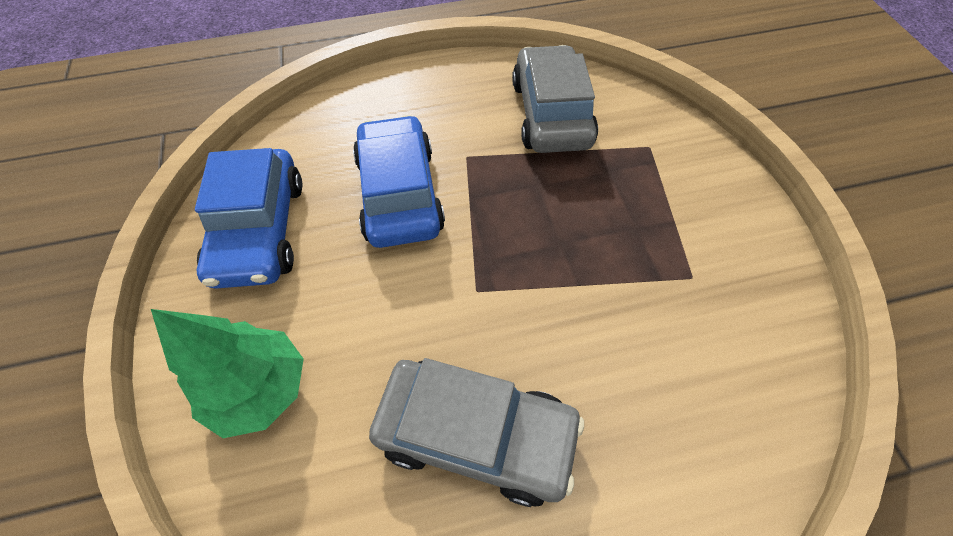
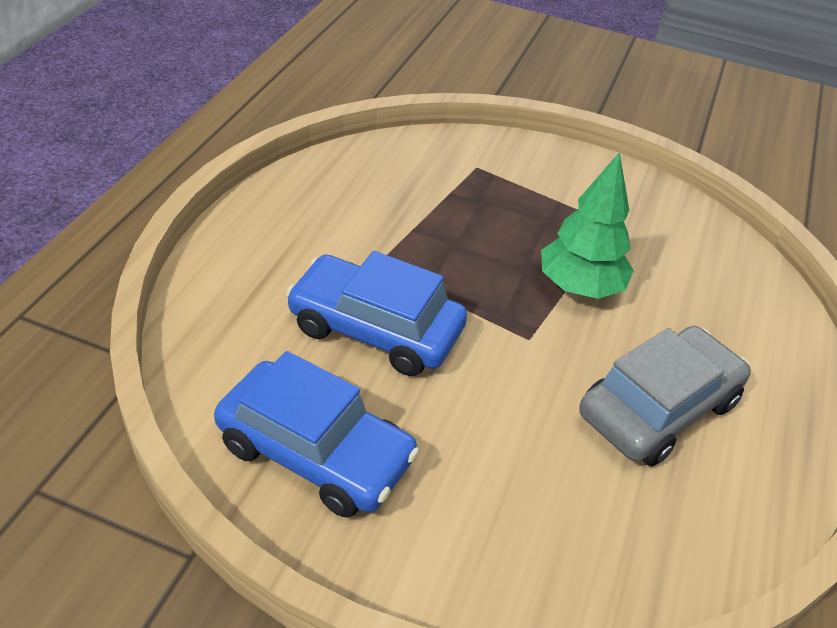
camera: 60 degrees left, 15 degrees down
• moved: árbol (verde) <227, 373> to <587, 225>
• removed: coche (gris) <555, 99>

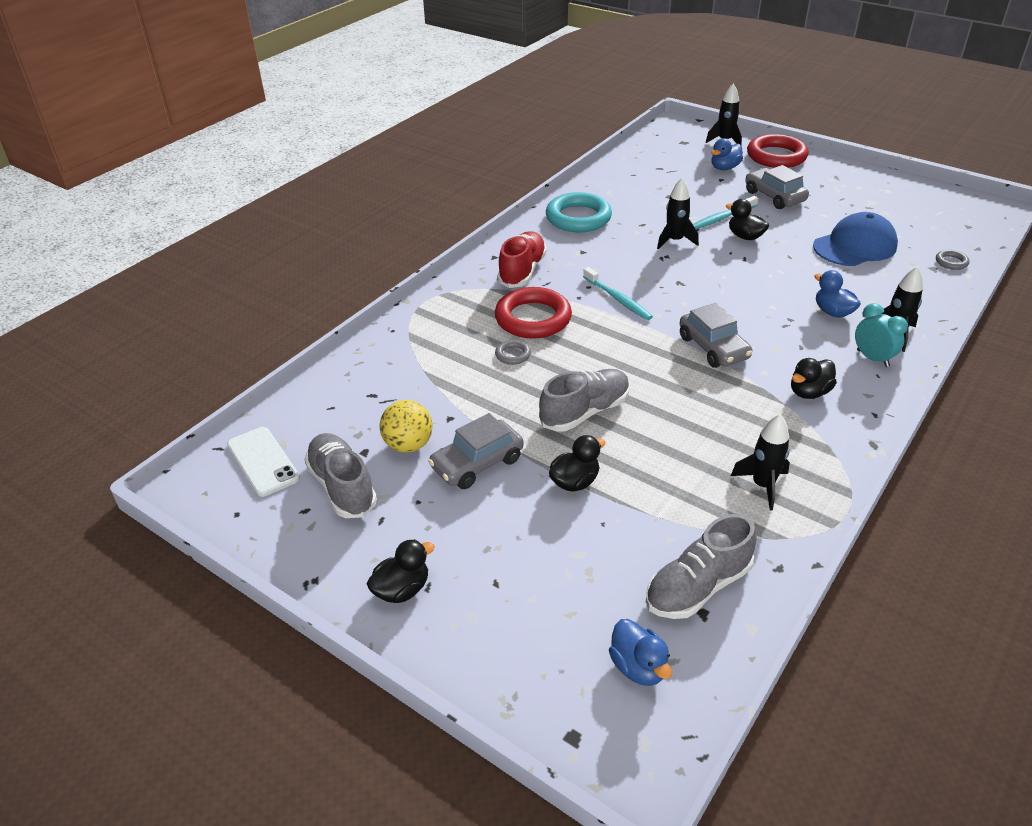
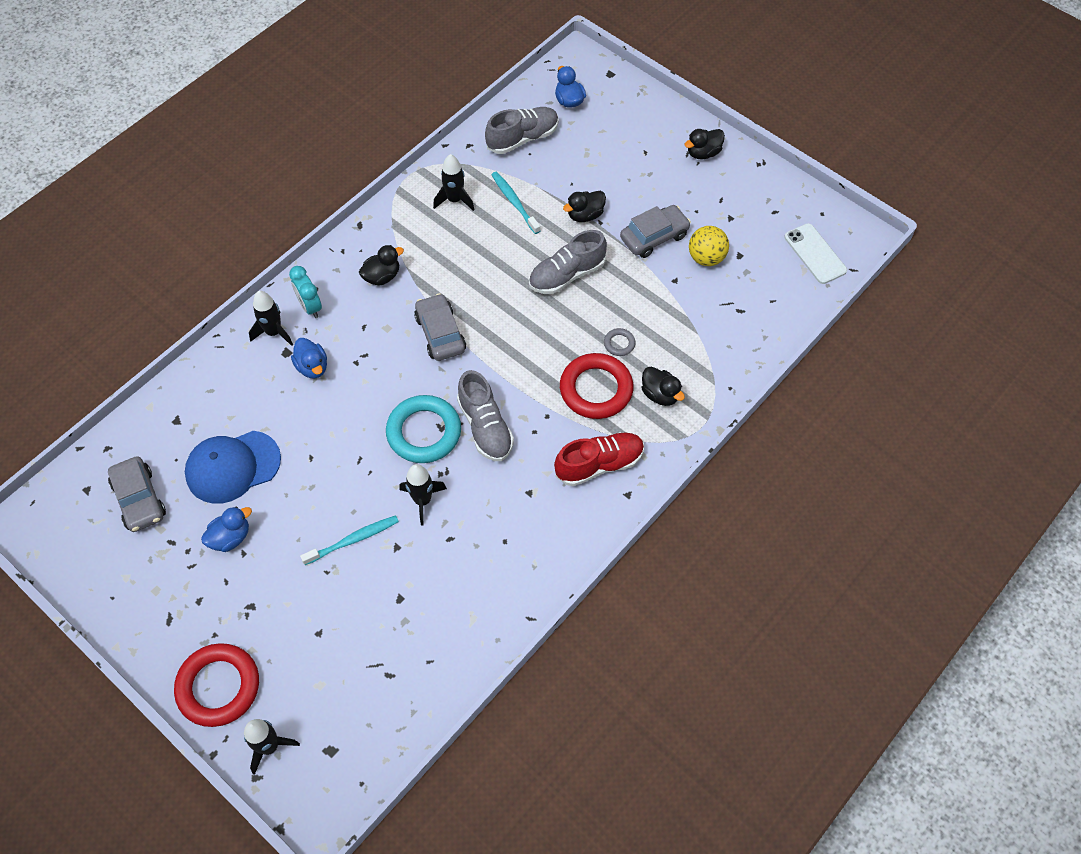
camera: 175 degrees left, 20 degrees up
• moved: coche (gris) <777, 187> to <137, 494>
• moved: pato (azul) <727, 154> to <226, 529>
• moved: anillo (turquesa) <579, 212> to <423, 429>
• moved: zapato (gris) <340, 475> to <485, 415>
• moved: cepillo de dientes (turquesa) <618, 293> to <515, 203>
• turned: zapato (rojo) <522, 259> = <599, 459> 135 degrees counterclockwise
• moved: pato (negro) <747, 219> to <663, 386>
• removed: anillo (gris) <952, 260>

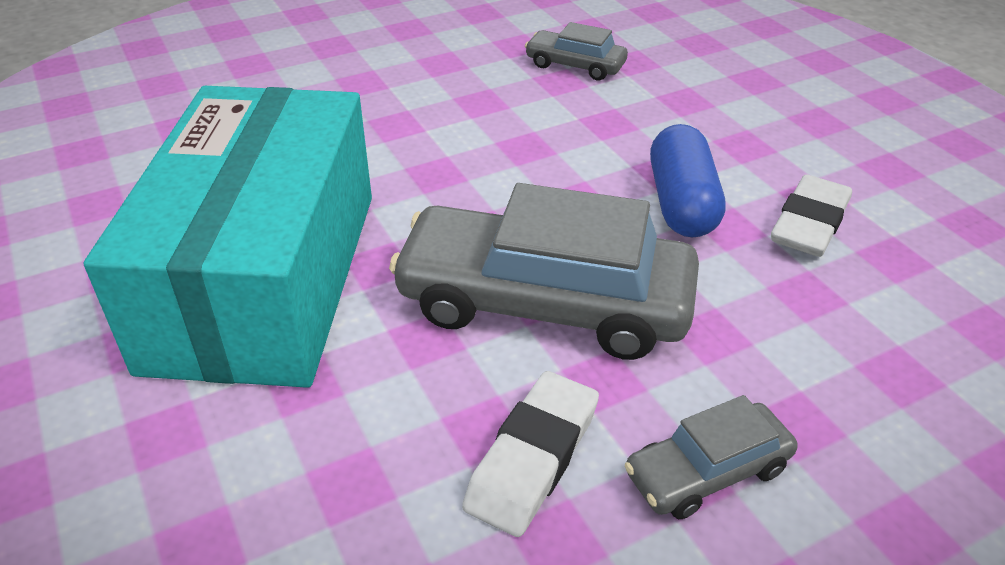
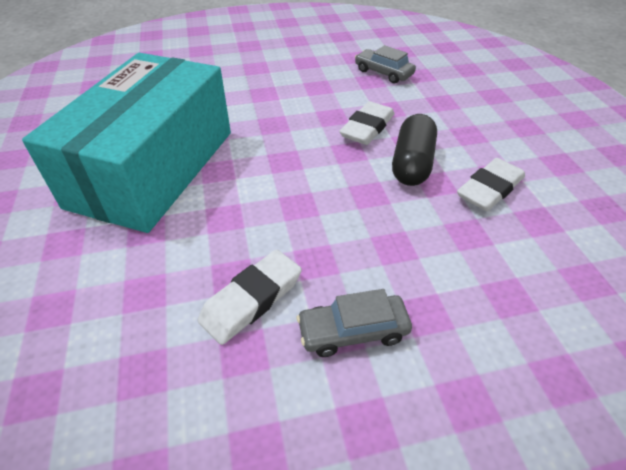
camera: 15 degrees right, 5 degrees up
• added: goma de borrar (blanco) <367, 123>
• recoloured: cápsula (azul) <688, 180> to cápsula (negro) <414, 150>
• removed: coche (gris) <544, 271>

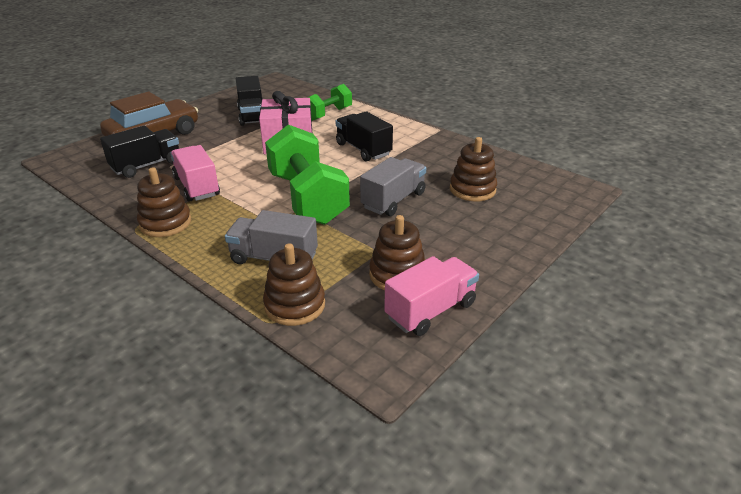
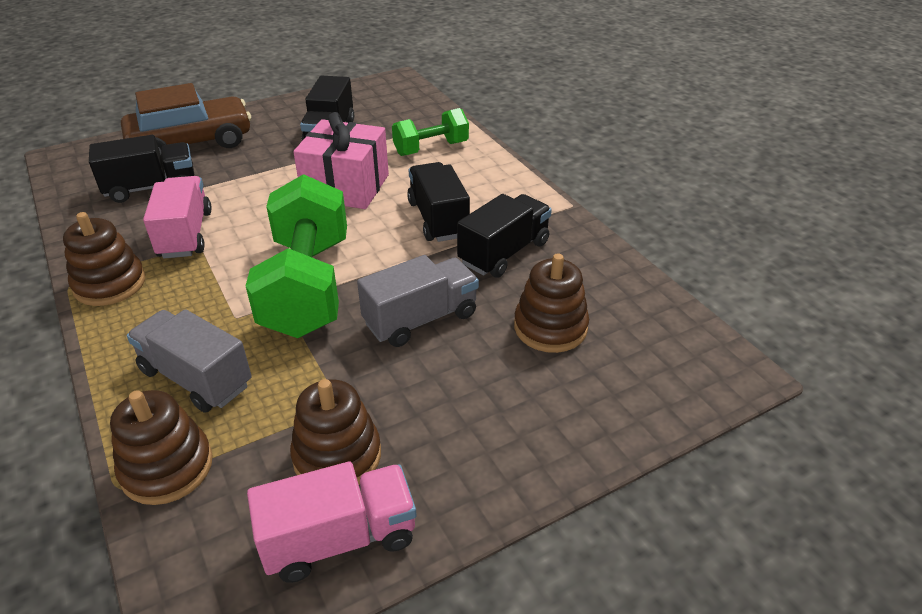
camera: 20 degrees right, 5 degrees up
• added: camión (negro) <504, 236>

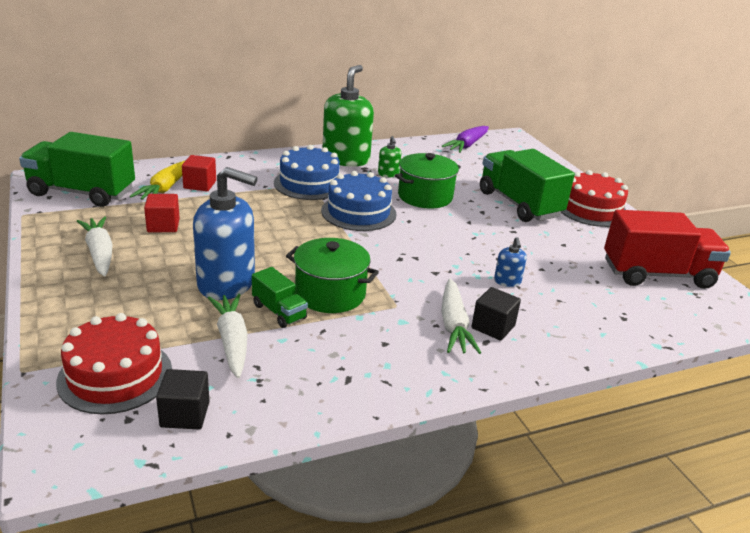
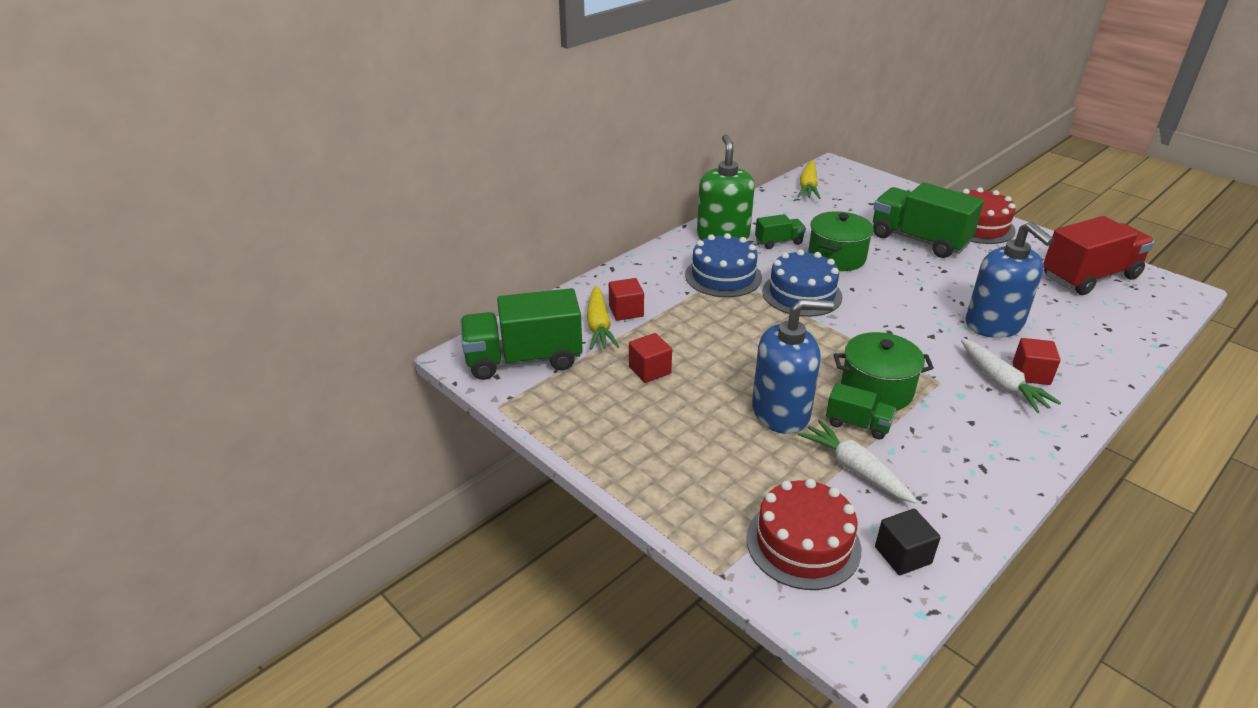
camera: 20 degrees left, 5 degrees up
• replaced: dispensador de jabón (verde) <389, 156> to camión (verde) <780, 231>
• recoloured: zanahoria (morado) <465, 139> to zanahoria (amarillo) <809, 180>
• resized: dispensador de jabón (azul) <510, 262> = <1010, 280> x2.31
• recoloured: cubo (negro) <496, 314> to cubo (rojo) <1036, 361>
• removed: zanahoria (blanco) <95, 246>

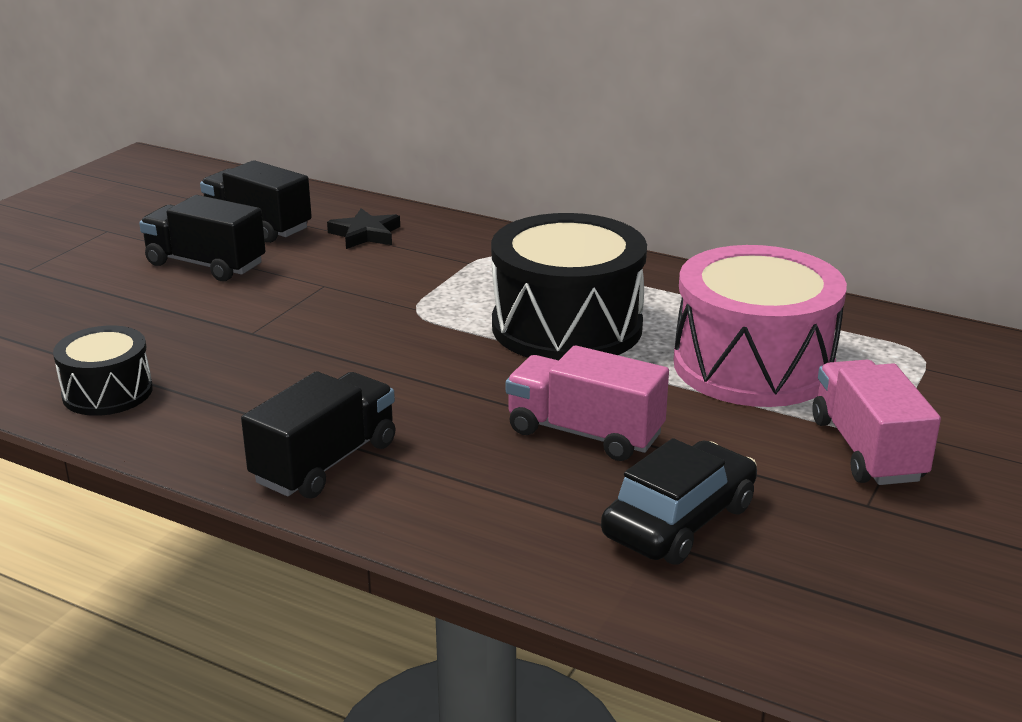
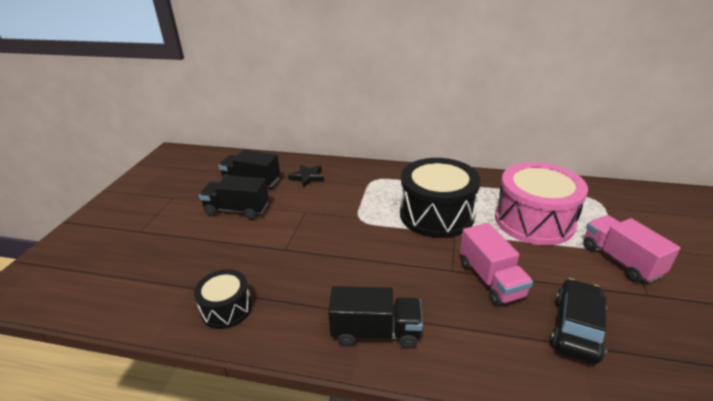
camera: 15 degrees left, 5 degrees up
• turned: camión (negro) <318, 434> = <375, 317> 75 degrees clockwise
• turned: camión (rosa) <587, 403> = <496, 264> 120 degrees counterclockwise

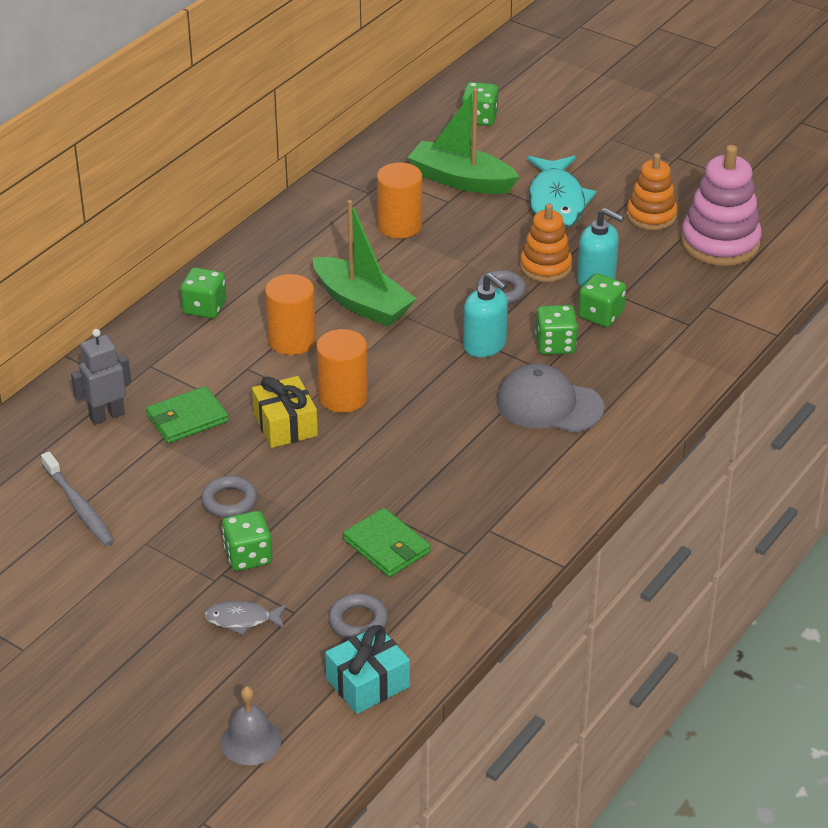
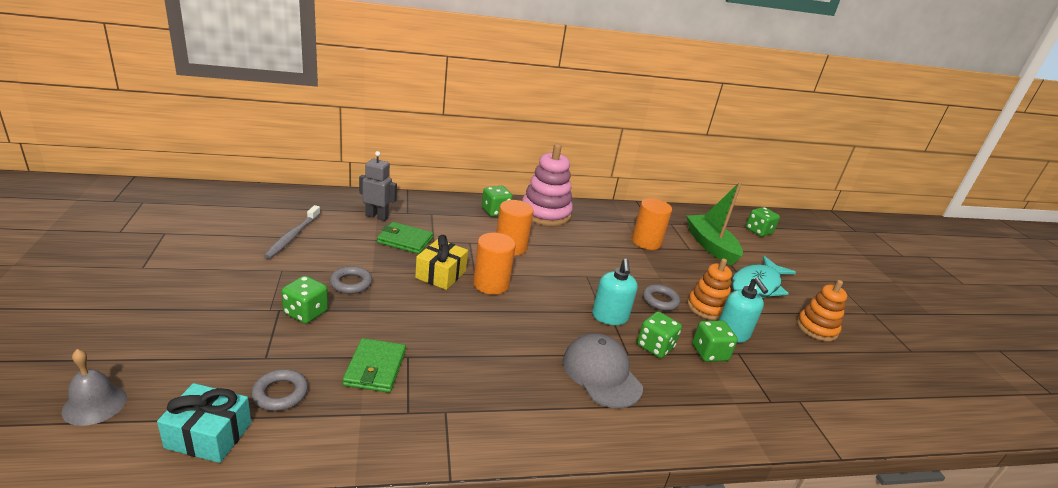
camera: 40 degrees right, 10 degrees down
• moved: juguete apilable (rosa) <721, 205> to <547, 185>
• removed: pez (gris) <245, 618>
• removed: barco (verde) <365, 263>

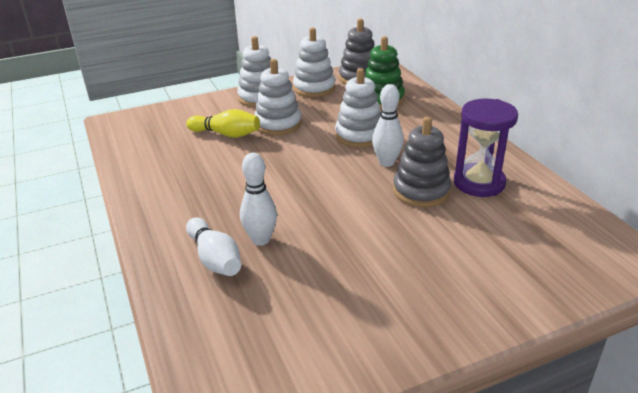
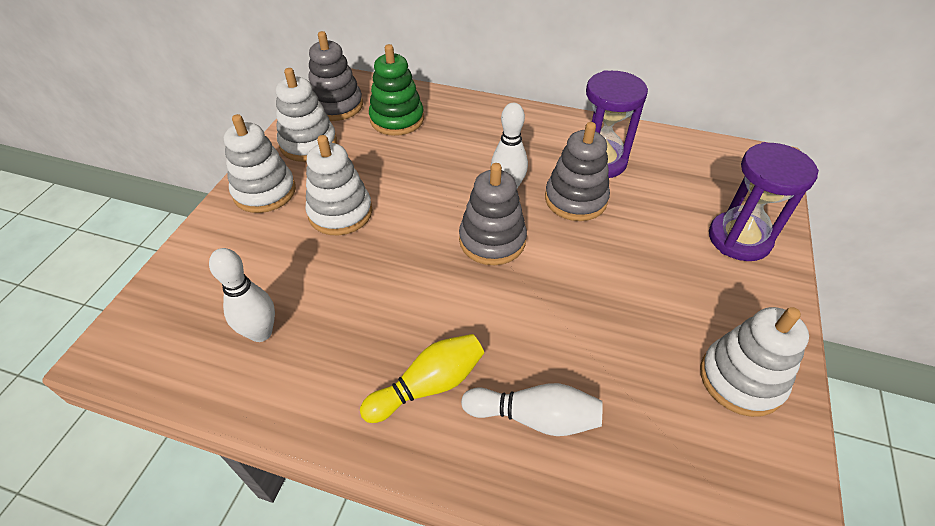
camera: 50 degrees left, 15 degrees up
• moved: bolo (blanco) <258, 199> to <242, 295>
• moved: bolo (amarillo) <223, 123> to <422, 378>
• added: juguete apilable (gris) <493, 214>
• moved: juguete apilable (blanco) <358, 108> to <754, 362>
• added: reloj de arena (morado) <764, 201>

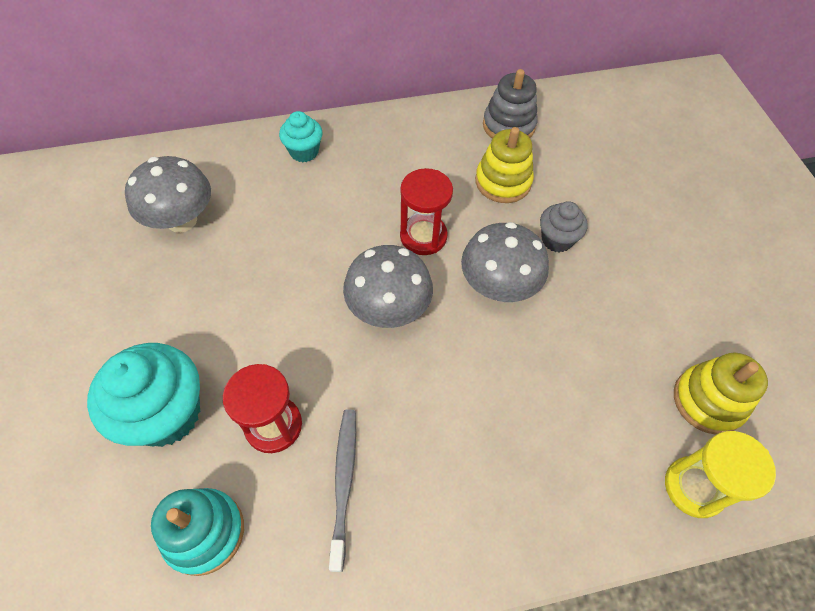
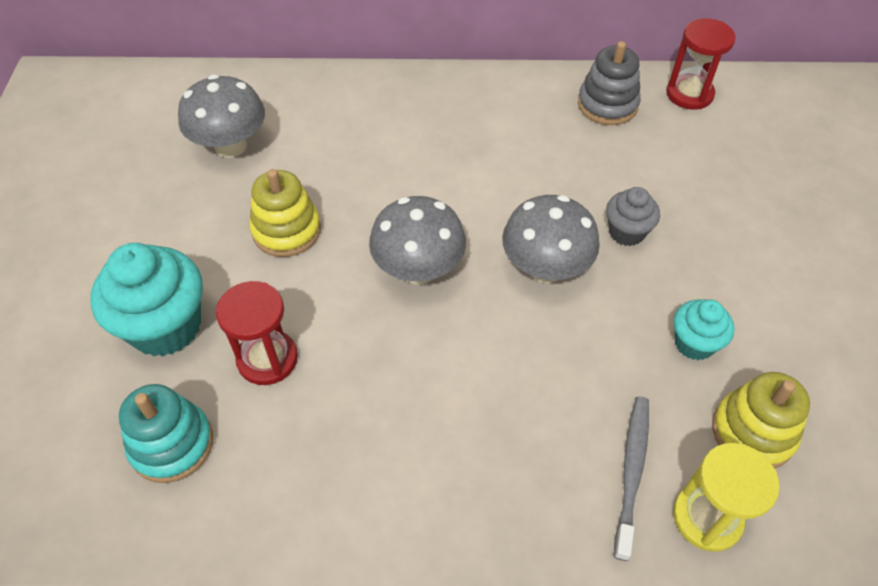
camera: 15 degrees right, 5 degrees down
• moved: juguete apilable (amarillo) <504, 165> to <285, 213>
• moved: cepillo de dientes (gris) <342, 490> to <631, 478>
• moved: reloj de arena (rojo) <426, 211> to <701, 64>
• moved: magdalena (turquesa) <301, 136> to <704, 329>

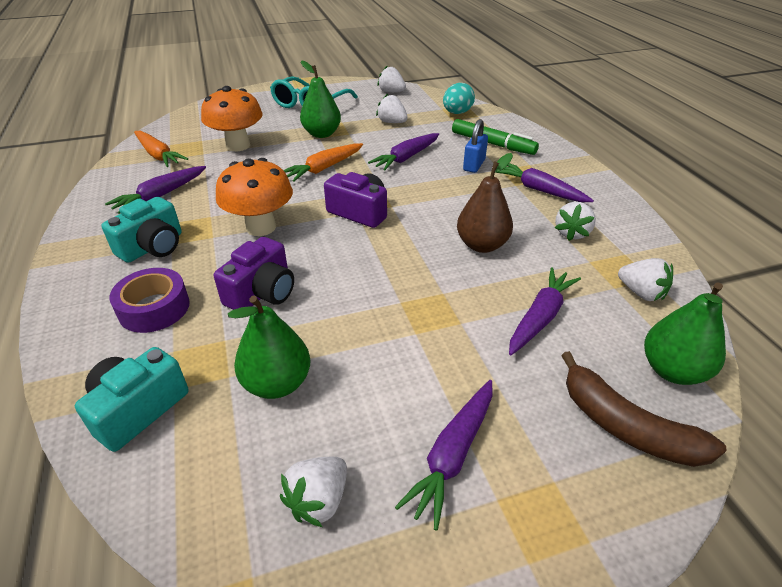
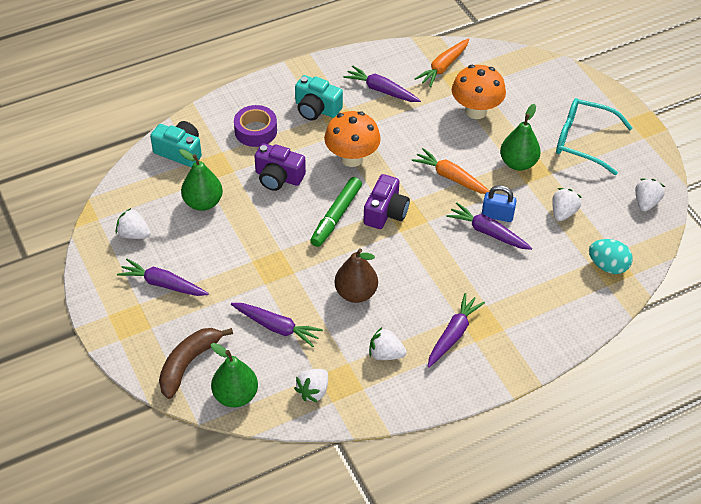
camera: 80 degrees right, 10 degrees up
• moved: rotulador (verde) <495, 137> to <336, 212>
• moved: candado (azul) <475, 146> to <499, 203>

